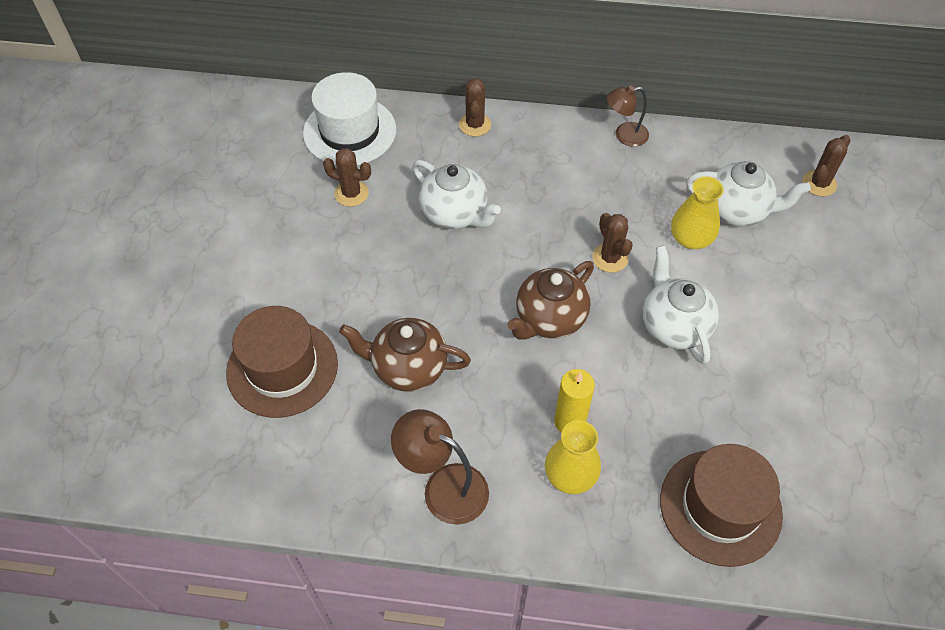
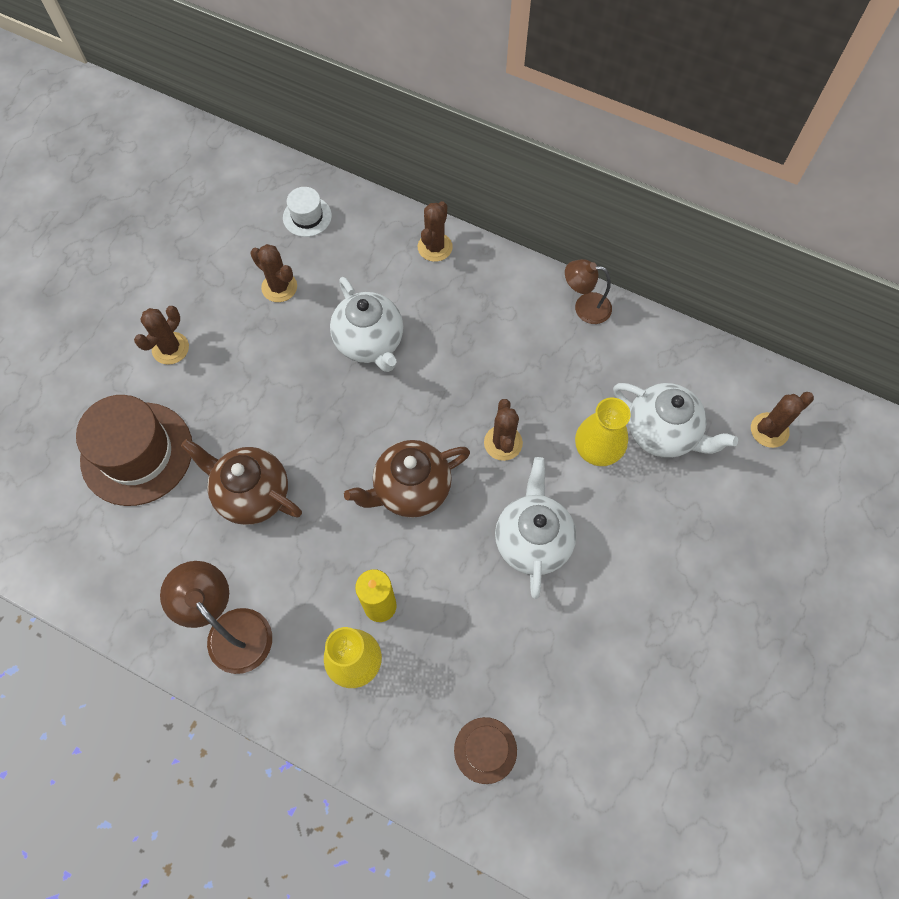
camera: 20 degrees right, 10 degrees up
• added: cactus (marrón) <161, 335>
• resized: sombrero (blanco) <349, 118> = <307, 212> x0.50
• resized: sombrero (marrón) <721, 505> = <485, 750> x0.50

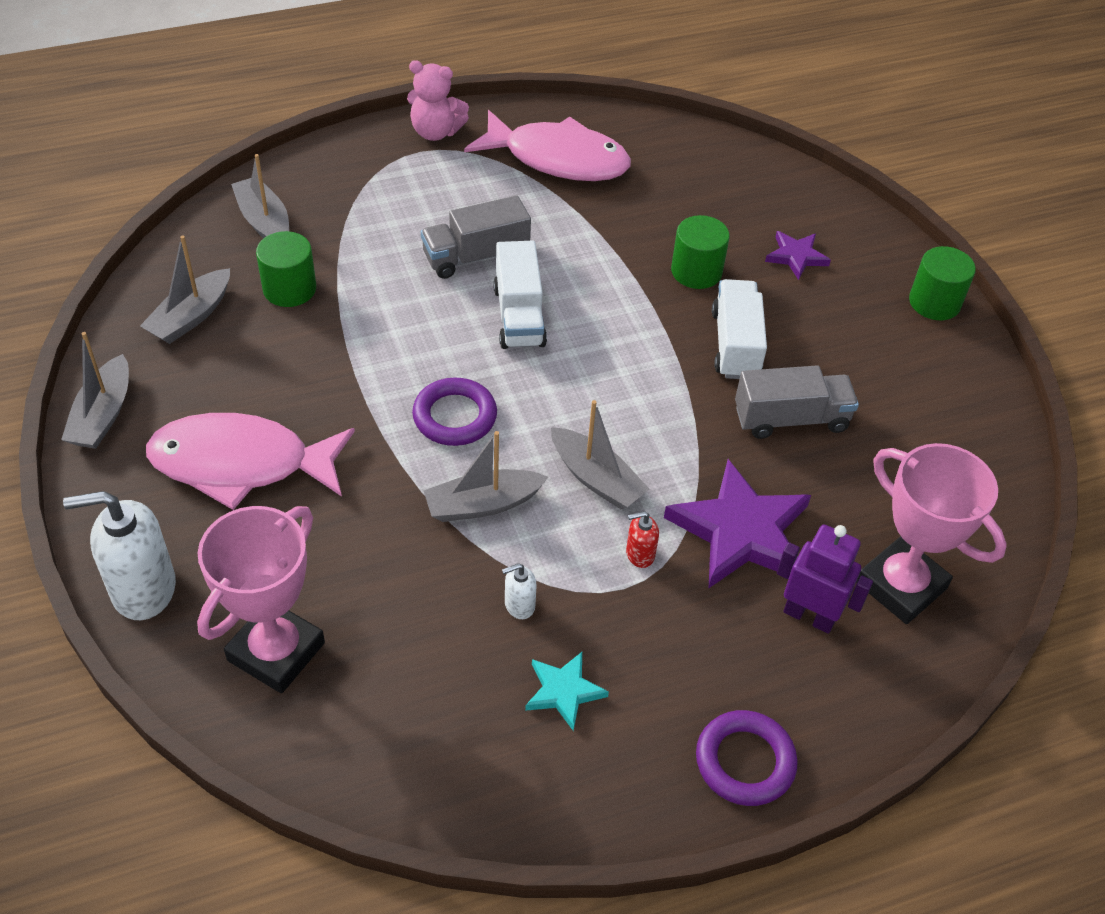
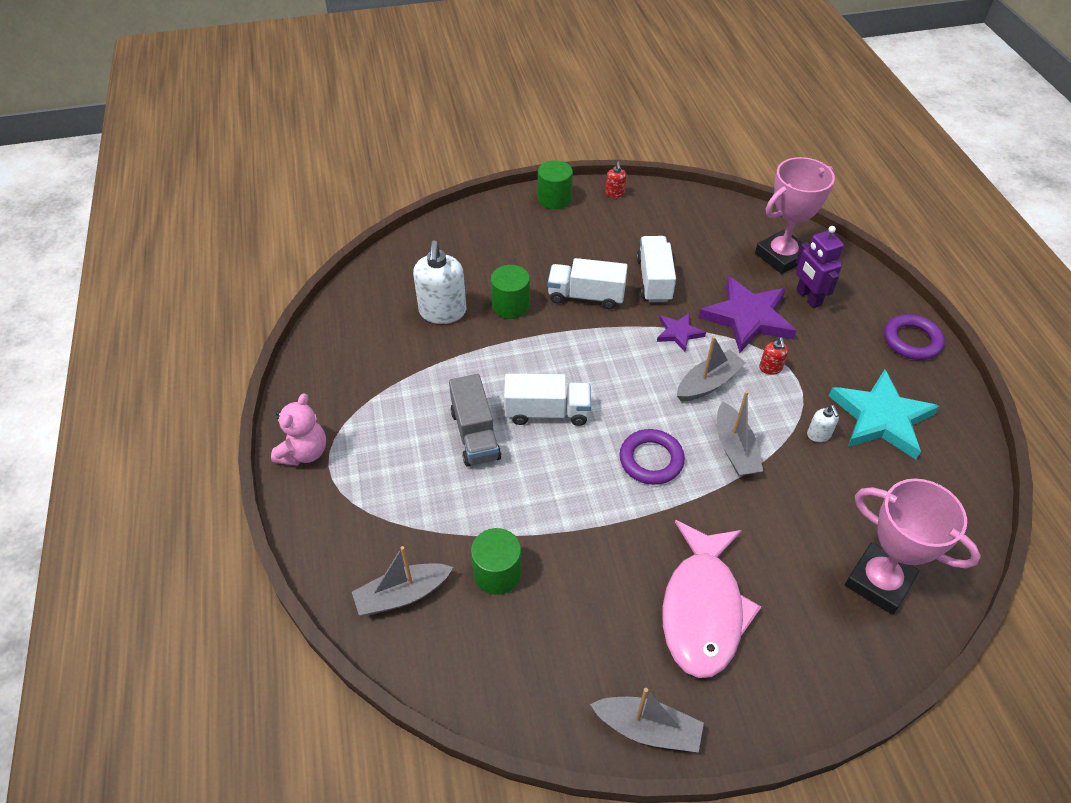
camera: 80 degrees left, 0 degrees up
• moved: dispensador de jabón (blanco) <119, 555> to <440, 282>
• added: dispensador de jabón (rojo) <616, 179>
• recoloured: camión (gris) <797, 402> to camión (blanco) <656, 269>
• moved: estrella (morado) <798, 255> to <681, 332>
• turned: robot (morado) <825, 579> = <820, 267> 60 degrees counterclockwise
• resized: estrella (turquesa) <567, 691> = <884, 414> x1.95
• removed: barco (gris) <185, 289>
• removed: pez (rosa) <547, 145>

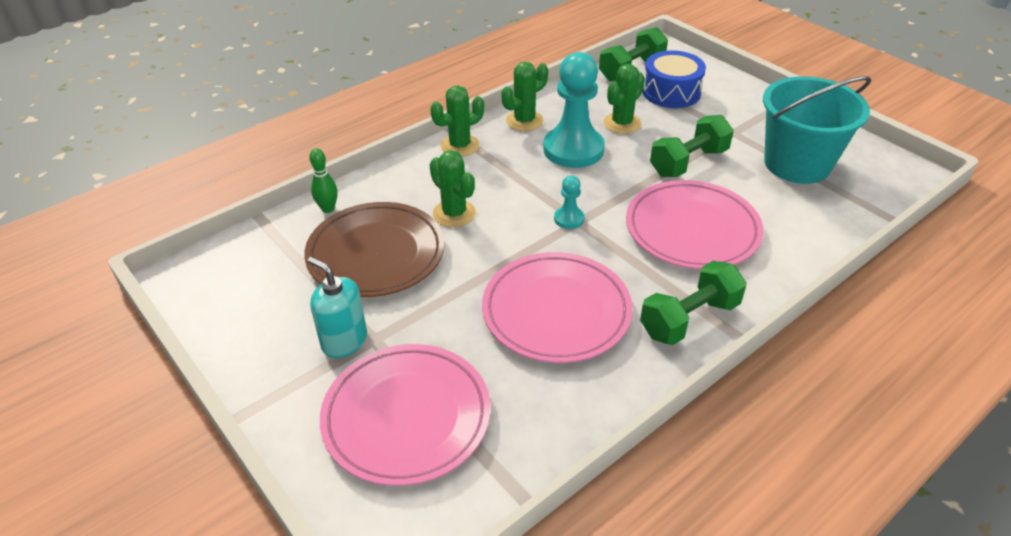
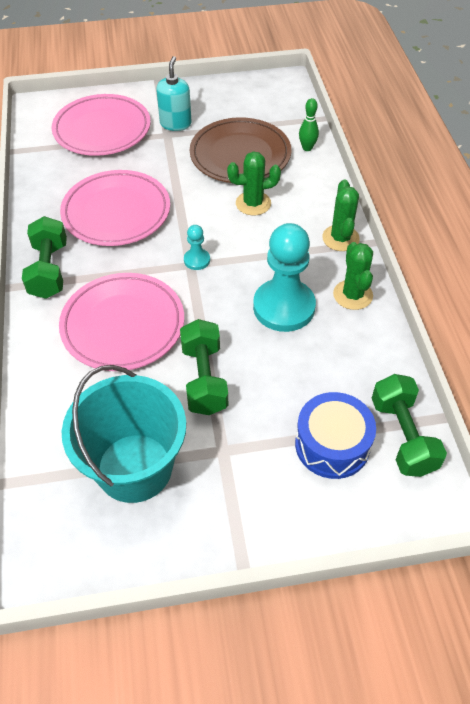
camera: 120 degrees right, 10 degrees up
• turned: dispensador de jabón (turquesa) <337, 307> = <173, 93> 60 degrees counterclockwise
• removed: cactus (verde) <624, 99>

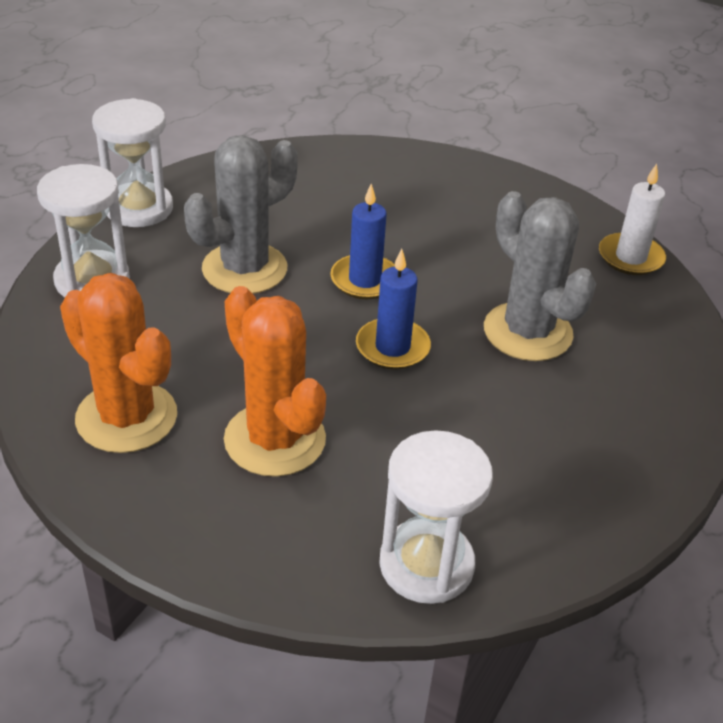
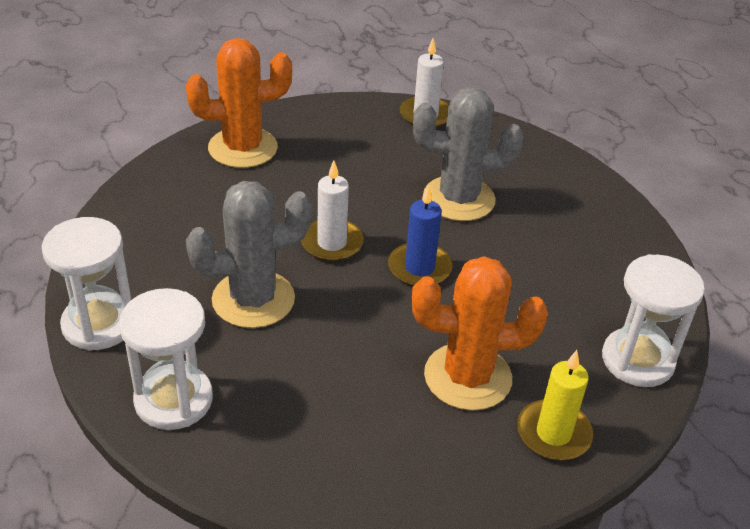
camera: 55 degrees left, 0 degrees up
• moved: cactus (naranja) <118, 363> to <239, 103>
• turned: cactus (gris) <241, 214> = <249, 254> 75 degrees clockwise
• recoloured: vela (azul) <362, 241> to vela (blanco) <332, 211>
• added: vela (amarillo) <555, 405>

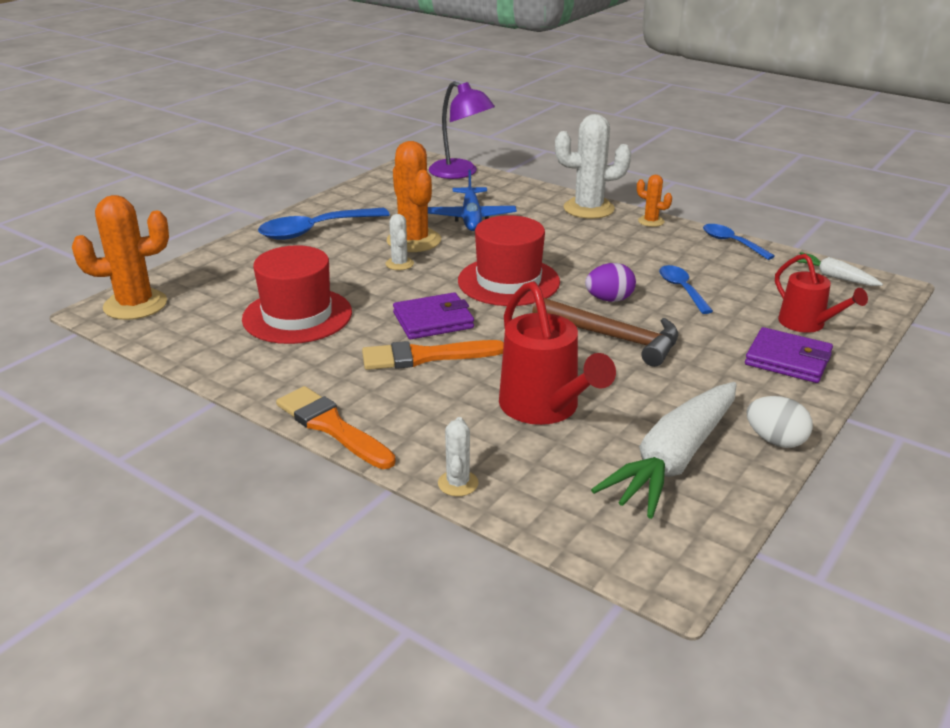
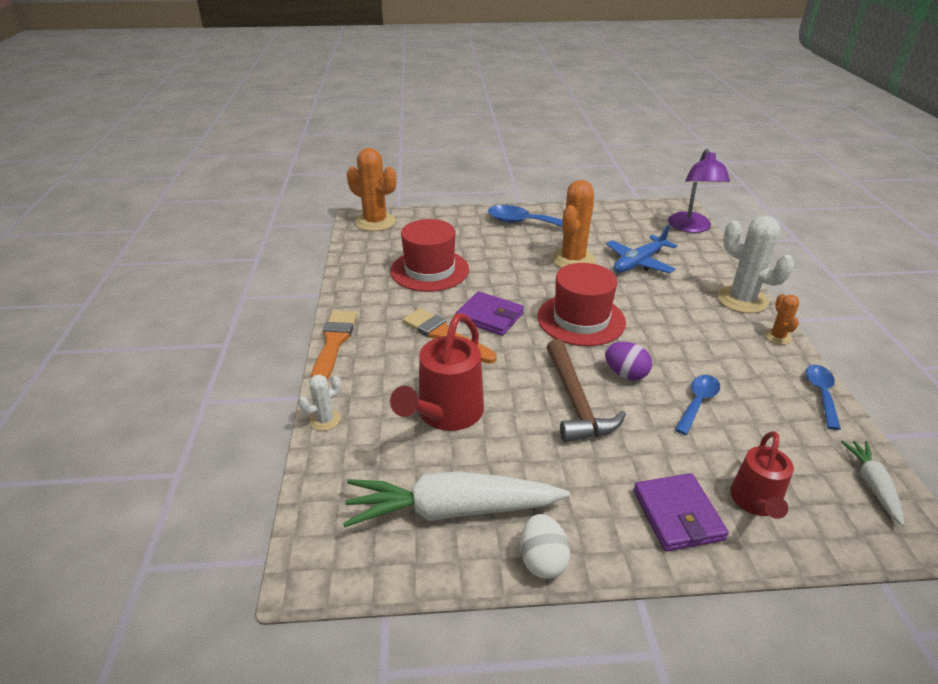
camera: 50 degrees right, 5 degrees up
• removed: cactus (blanco) <399, 242>

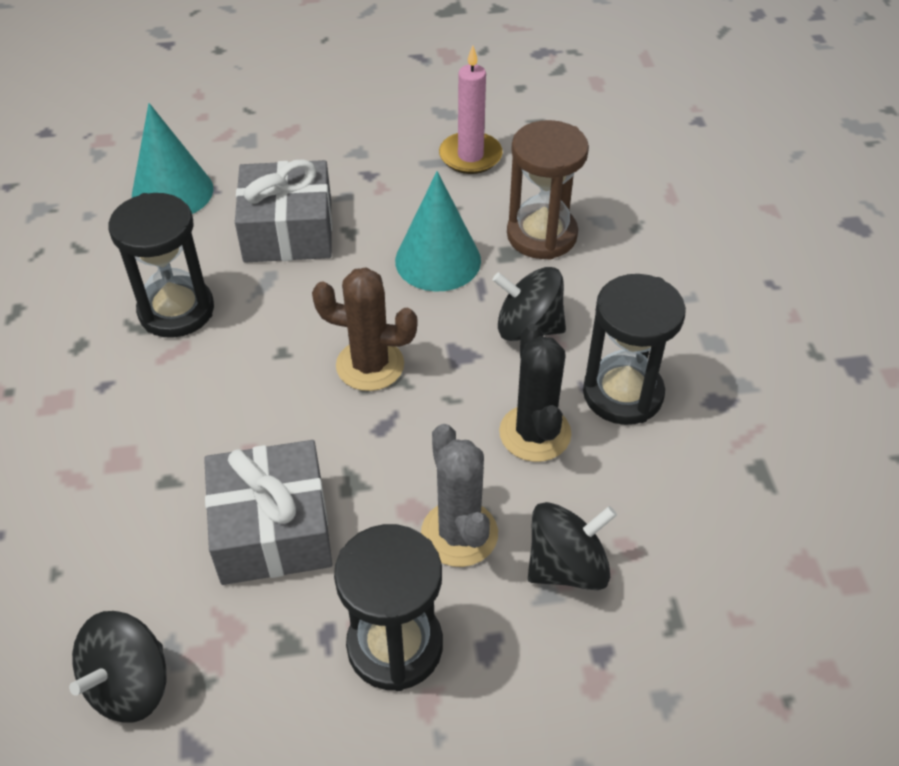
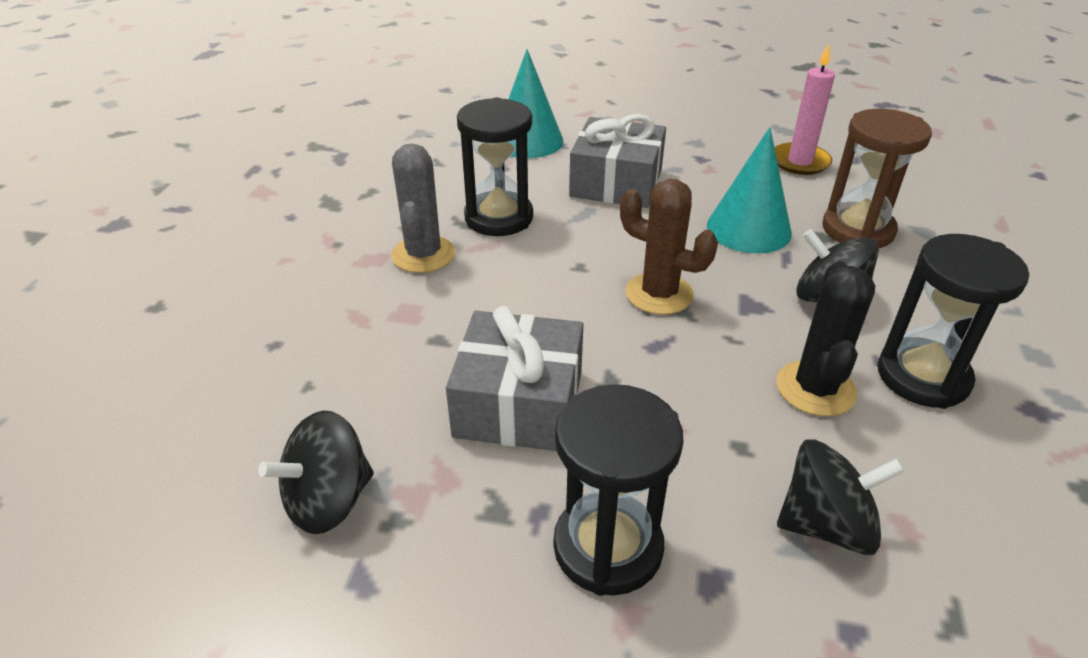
camera: 20 degrees right, 10 degrees down
• moved: cactus (gris) <459, 495> to <423, 208>

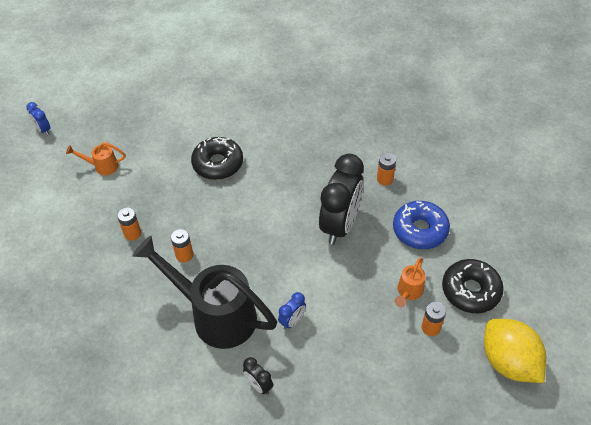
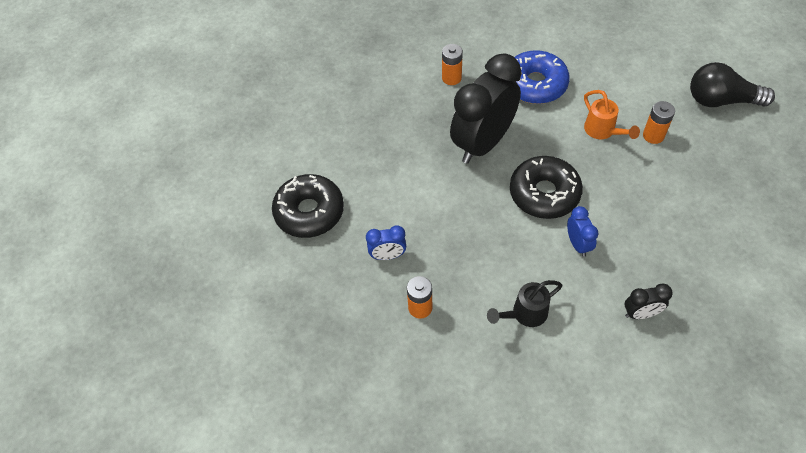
camera: 55 degrees left, 5 degrees up
• moved: despertador (azul) <38, 118> to <386, 243>
• turned: despertador (negro) <341, 199> = <486, 108> 105 degrees counterclockwise
• resized: regadera (negro) <204, 292> = <524, 303> x0.43
• moved: rosquilla (negro) <473, 286> to <546, 187>
• replaced: limón (amarillo) <515, 351> to bombilla (negro) <732, 84>
• removed: regadera (naranja) <96, 158>
• removed: pila (naranja) <129, 224>

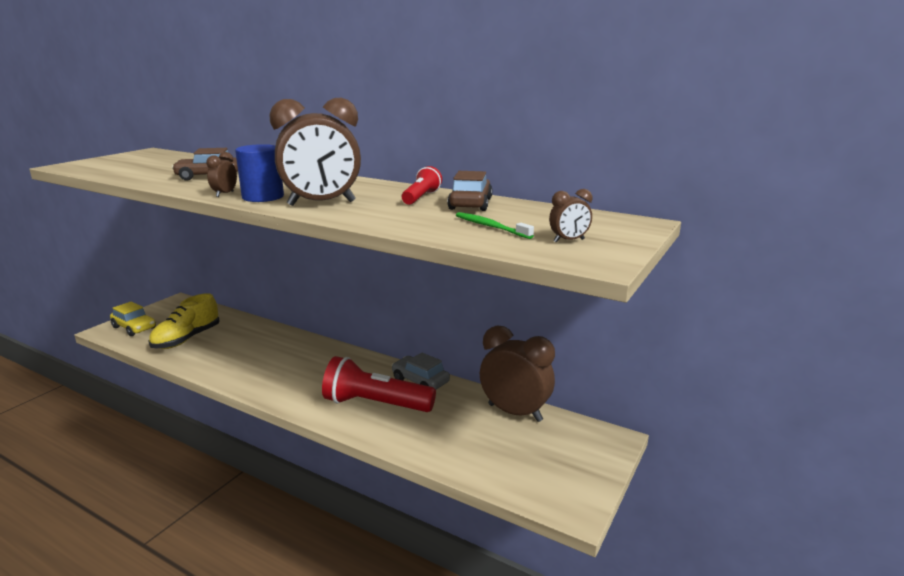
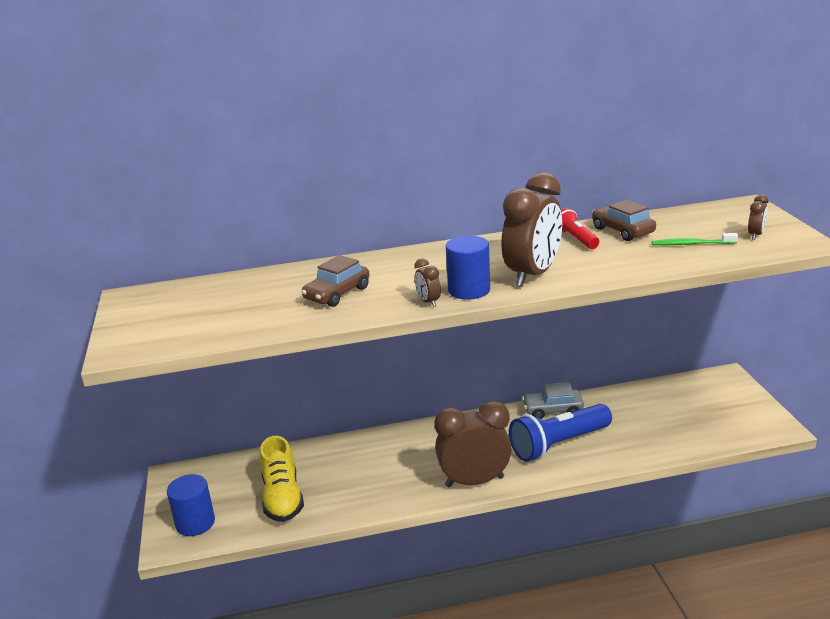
camera: 40 degrees left, 5 degrees up
• replaced: coche (amarillo) <133, 318> to cilindro (azul) <191, 505>
• moved: despertador (marrón) <517, 374> to <473, 444>
• recoloured: lámpara de mano (rojo) <379, 384> to lámpara de mano (azul) <560, 433>

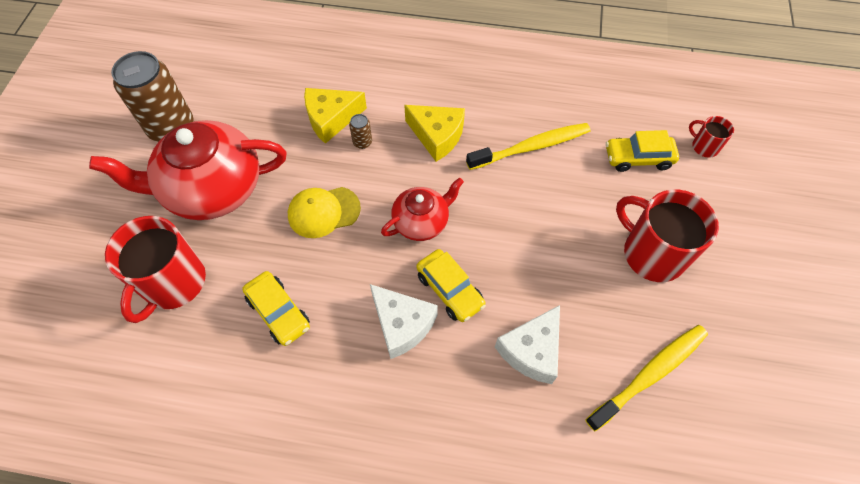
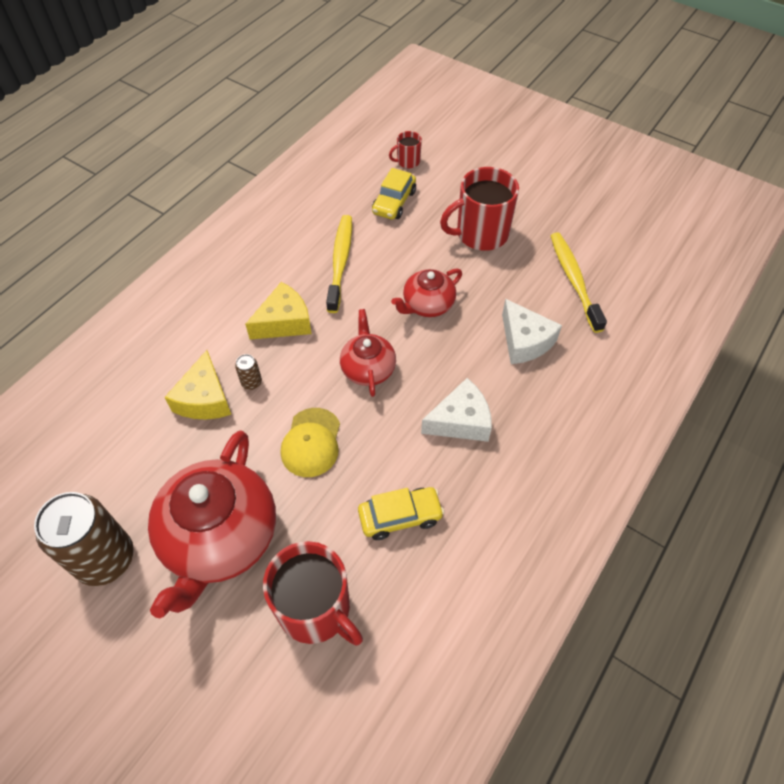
camera: 65 degrees left, 5 degrees down
• added: tetera (rojo) <426, 292>
• removed: coche (amarillo) <451, 285>

